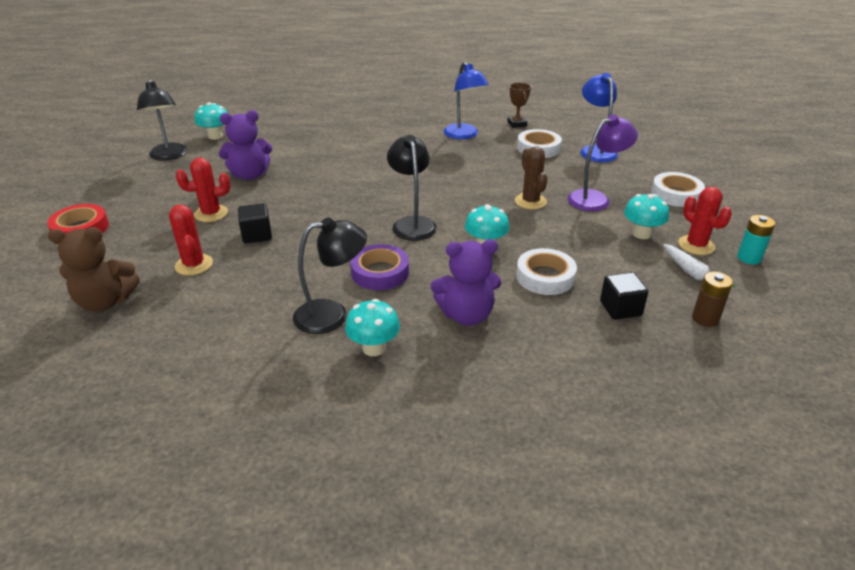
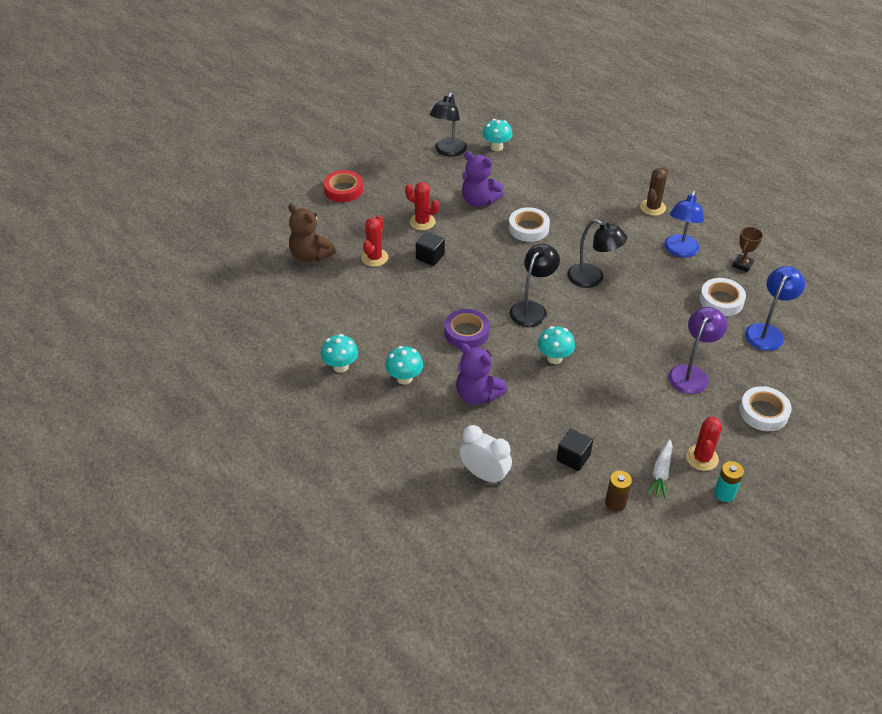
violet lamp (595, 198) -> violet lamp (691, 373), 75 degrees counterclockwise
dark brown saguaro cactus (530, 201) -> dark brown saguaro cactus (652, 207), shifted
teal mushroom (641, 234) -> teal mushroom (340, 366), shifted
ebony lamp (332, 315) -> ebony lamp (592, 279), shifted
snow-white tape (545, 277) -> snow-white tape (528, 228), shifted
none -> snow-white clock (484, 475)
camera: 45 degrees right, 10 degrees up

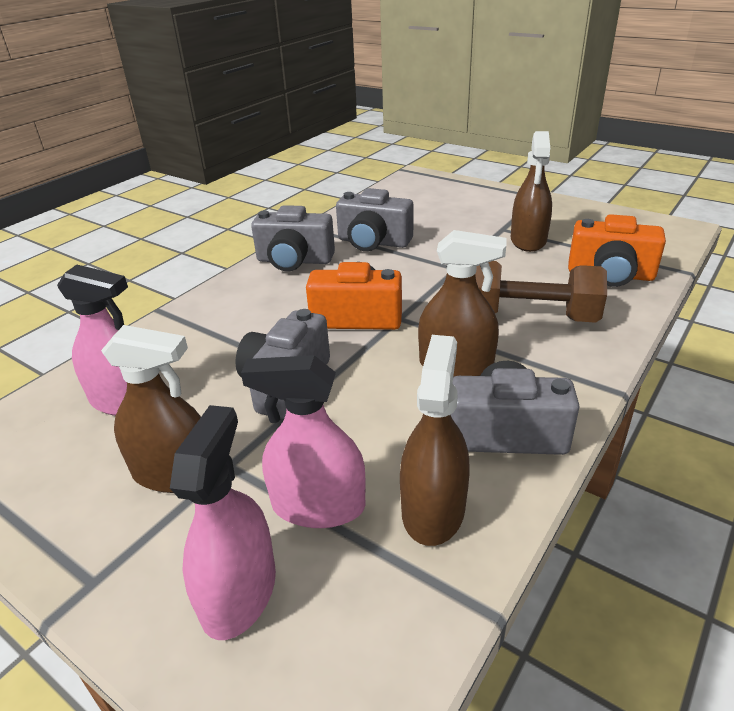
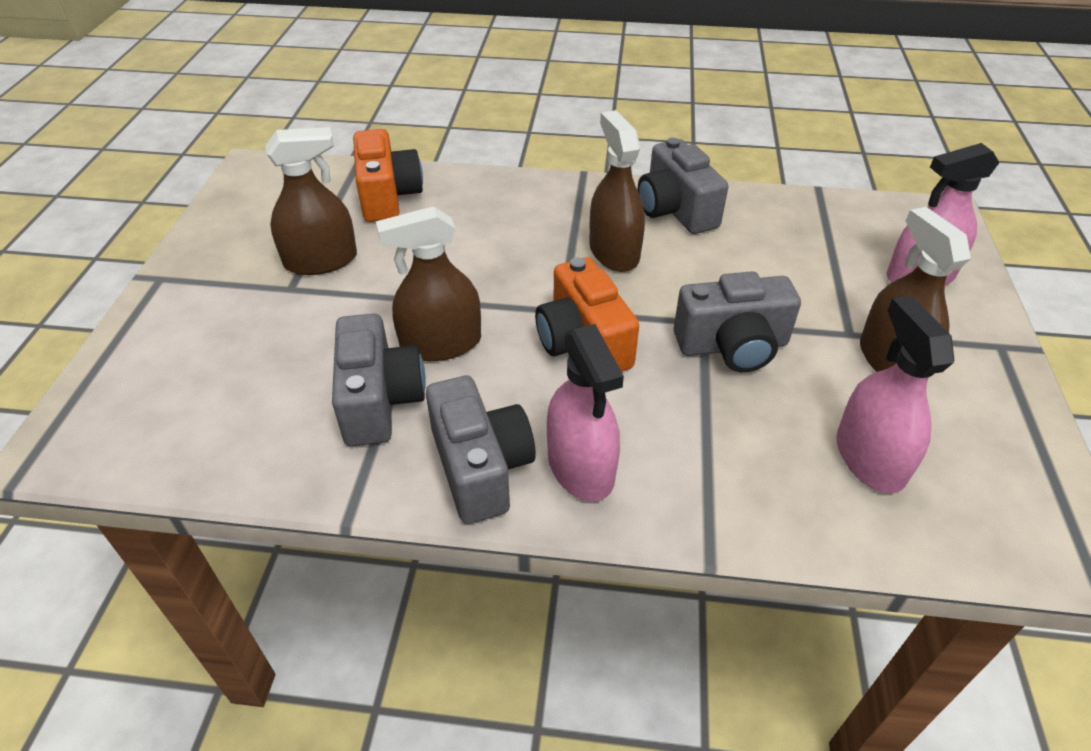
dark brown hand weight (530, 316) -> none
dark brown spray bottle (433, 509) -> dark brown spray bottle (441, 344), shifted
rose-pink spray bottle (318, 506) -> rose-pink spray bottle (581, 467), shifted
camera: 120 degrees left, 10 degrees up

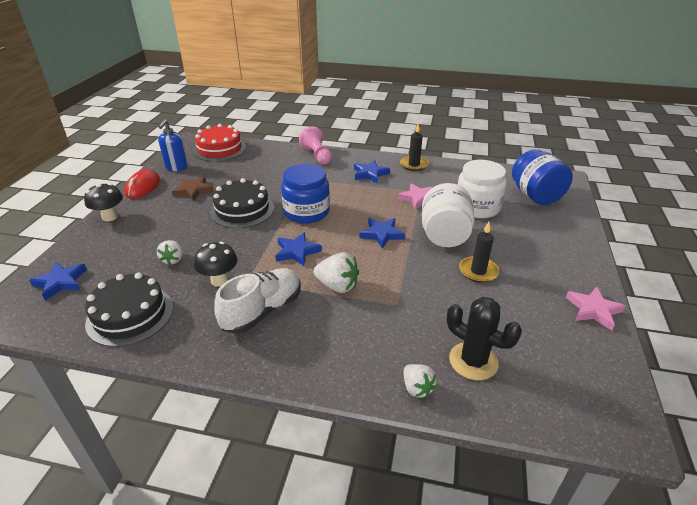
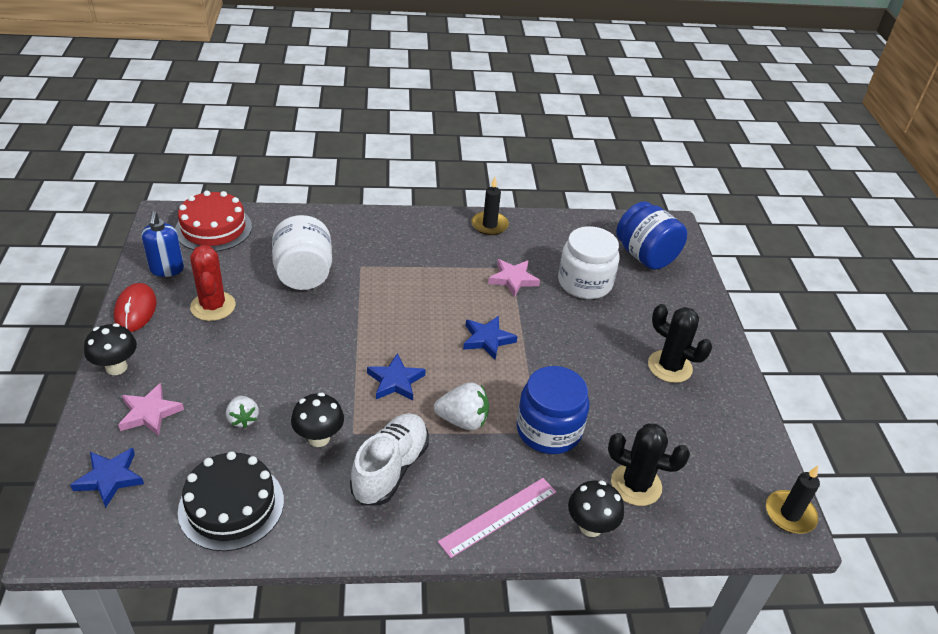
rose-pink pawn (317, 156) -> none
cobalt star shape (370, 174) -> none
cobalt jam jar (306, 212) -> cobalt jam jar (548, 430), shifted
dark brown star shape (193, 190) -> red saguaro cactus (213, 306)
ebony cake (242, 210) -> none
snow-white jam jar (444, 236) -> snow-white jam jar (304, 275), shifted
ebony wax candle (478, 271) -> ebony wax candle (790, 514), shifted
rose-pink star shape (593, 310) -> rose-pink star shape (150, 413), shifted
snow-white toy strawberry (417, 388) -> ebony mushroom (590, 526)
none -> ebony saguaro cactus (669, 367)
none -> rose-pink ruler (498, 516)
camera: 20 degrees left, 5 degrees up

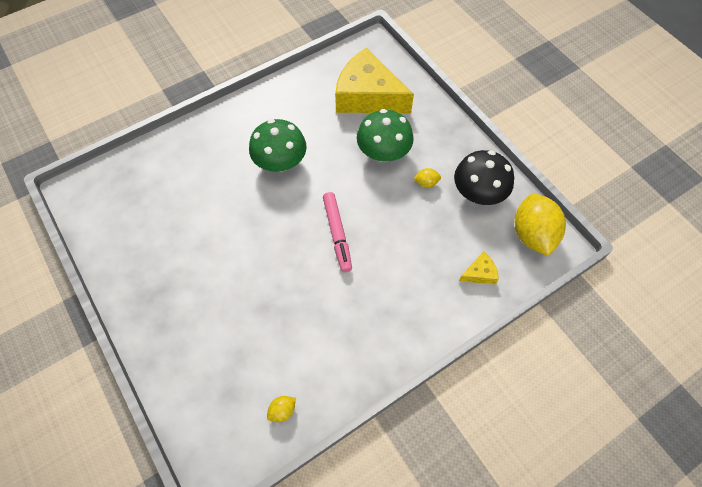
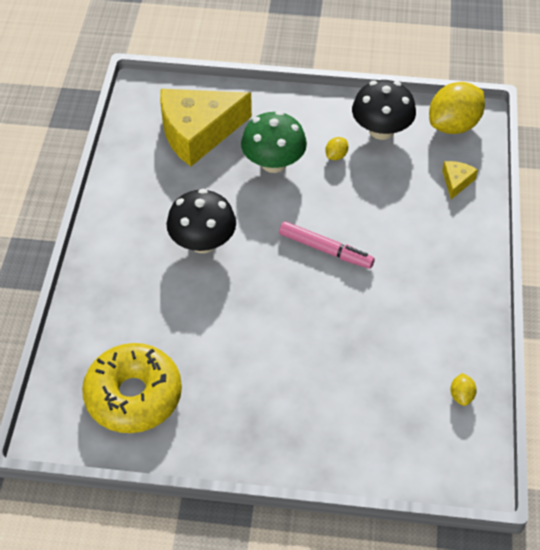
leaf-green mushroom (280, 162) -> ebony mushroom (202, 242)
yellow lemon (532, 234) -> yellow lemon (453, 125), 75 degrees counterclockwise
none -> yellow donut (133, 396)
camera: 50 degrees left, 10 degrees down

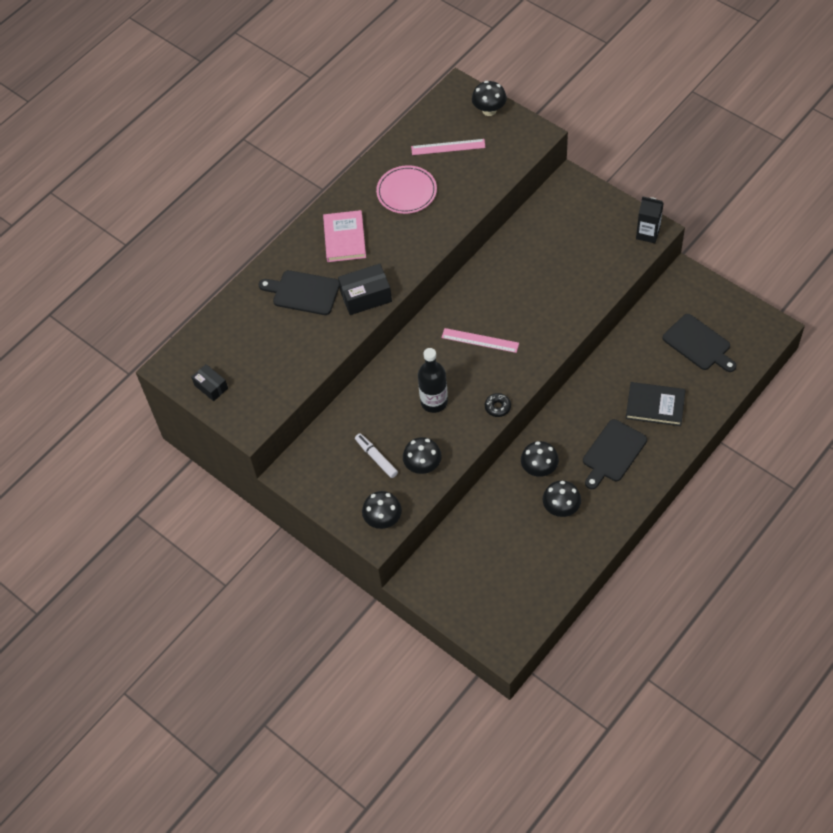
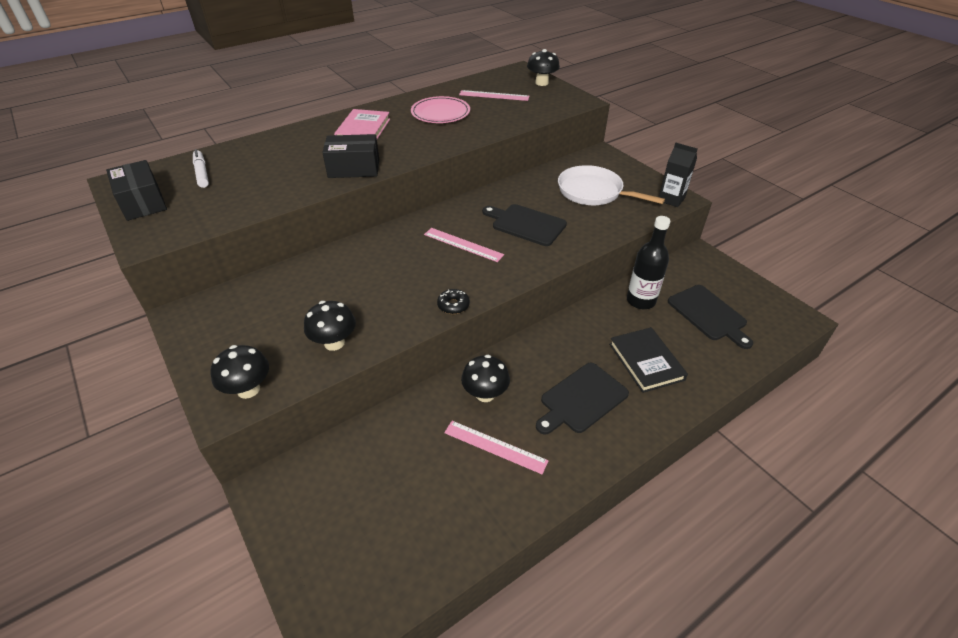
ebony cutting board (303, 292) -> ebony cutting board (526, 224), shifted
ebony flask (434, 402) -> ebony flask (640, 301), shifted
ebony package (211, 387) -> ebony package (143, 202), x1.59
ebony book (655, 405) -> ebony book (646, 361), 45 degrees clockwise
snow-white felt pen (376, 458) -> snow-white felt pen (202, 173), shifted
ebony mushroom (561, 508) -> rose-pink ruler (495, 446)
none -> snow-white skillet (593, 192)
camera: 10 degrees right, 15 degrees down

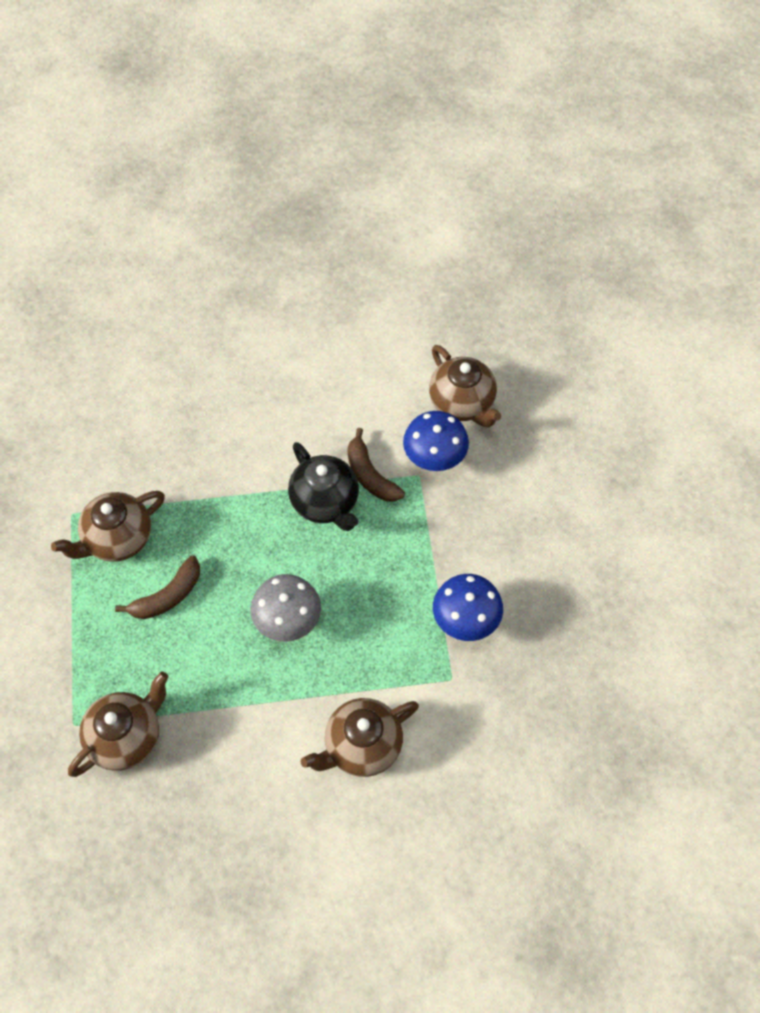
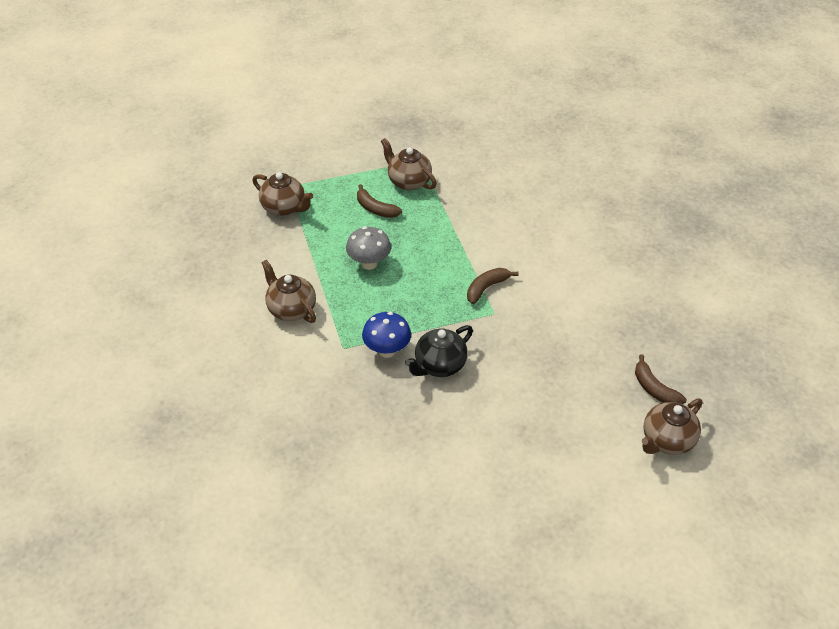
dark brown teapot (462, 403) -> dark brown teapot (667, 441), shifted
cobalt mushroom (434, 459) -> none
ebony teapot (325, 502) -> ebony teapot (439, 365), shifted
none -> dark brown banana fruit (654, 389)
camera: 80 degrees right, 15 degrees down

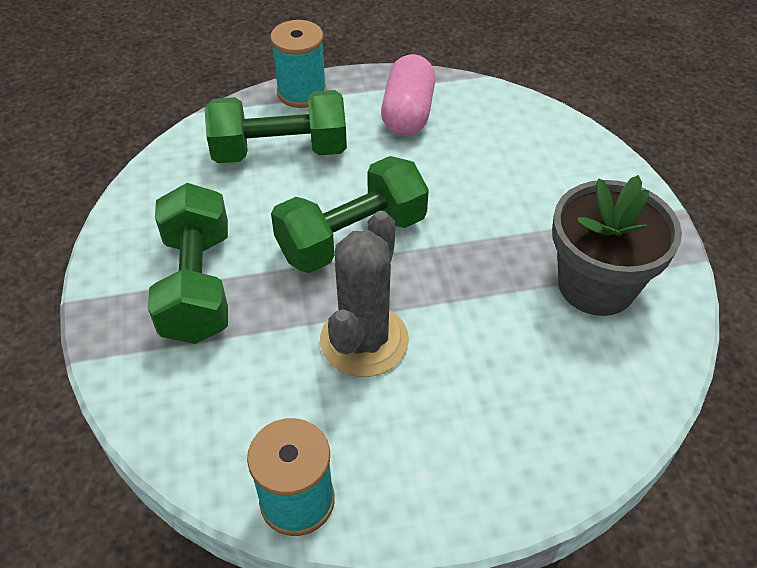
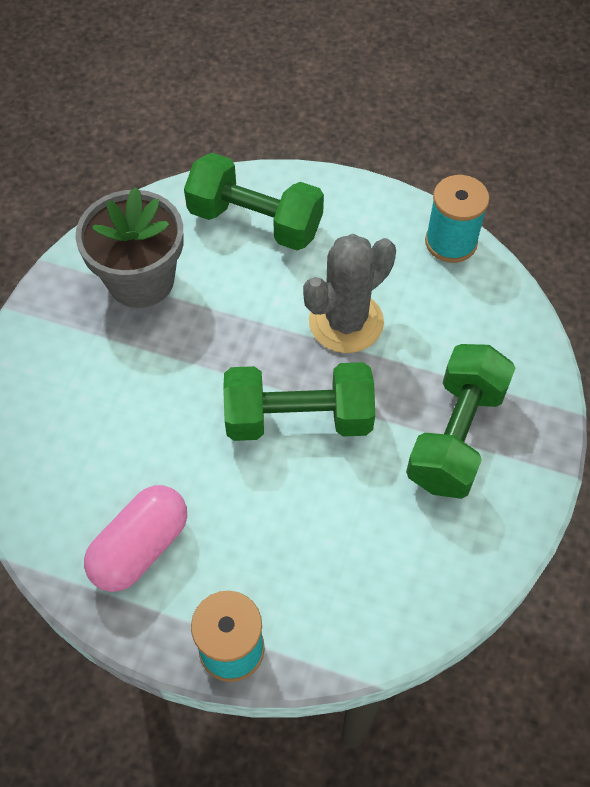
leaf-green hand weight (280, 151) -> leaf-green hand weight (255, 221), shifted
camera: 150 degrees left, 10 degrees up

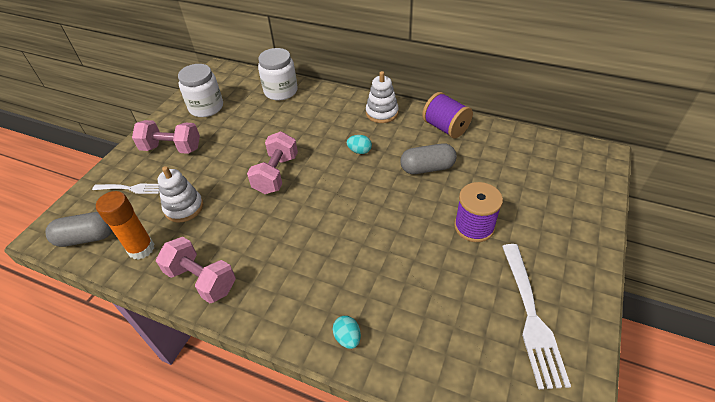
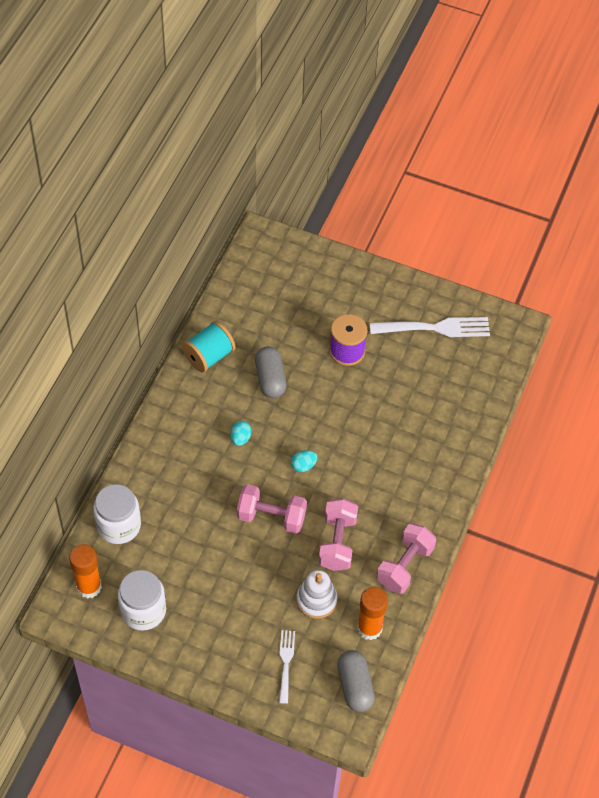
snow-white ring stacker (382, 113) -> none
violet spool (445, 128) -> teal spool (209, 356)
rose-pink hand weight (171, 148) -> rose-pink hand weight (337, 542), shifted
teal toy egg (347, 338) -> teal toy egg (303, 466), shifted
none -> orange-coloured glue stick (89, 587)
camera: 95 degrees left, 10 degrees up

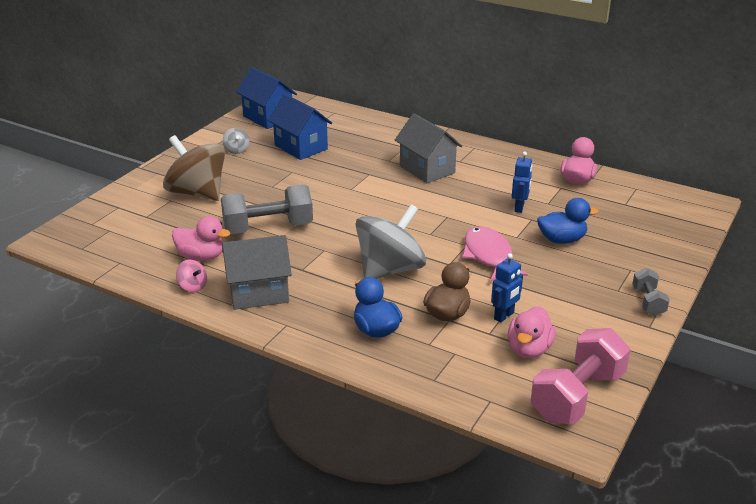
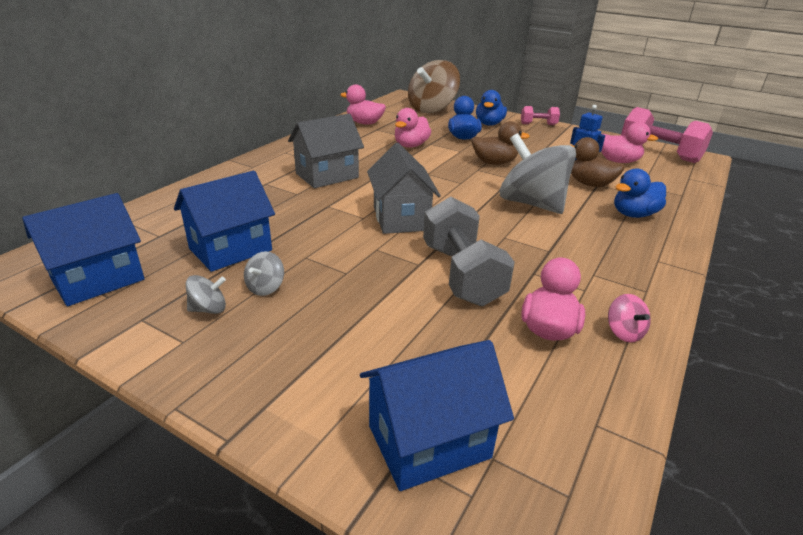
dark brown whirligig (197, 193) -> dark brown whirligig (432, 109), shifted
cobalt robot (519, 208) -> rose-pink toy duck (411, 145)
rose-pink fish (488, 256) -> dark brown toy duck (494, 163)
grey house (259, 293) -> grey house (400, 218), shifted
rose-pink whirligig (193, 286) -> rose-pink whirligig (624, 332), 120 degrees clockwise
grey hand weight (648, 302) -> rose-pink hand weight (538, 124)
none -> cobalt toy duck (489, 124)
none -> grey whirligig (265, 287)
none -> cobalt house (429, 441)
camera: 90 degrees left, 0 degrees up

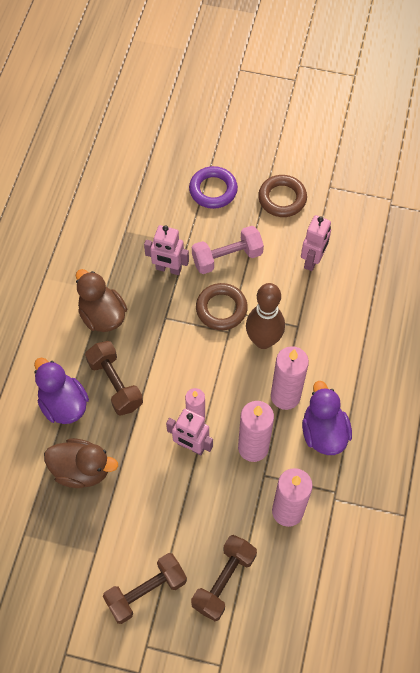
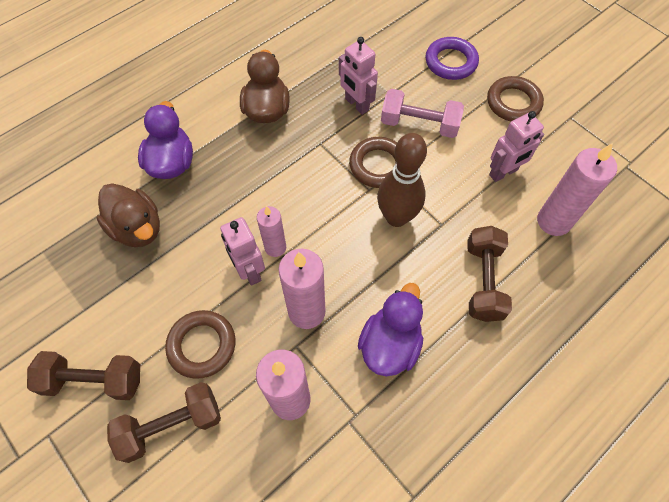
dark brown hand weight (115, 384) -> dark brown hand weight (483, 281), shifted
rose-pink wax candle (285, 396) -> rose-pink wax candle (553, 221), shifted
none -> dark brown ring (202, 345)
camera: 35 degrees right, 0 degrees up

